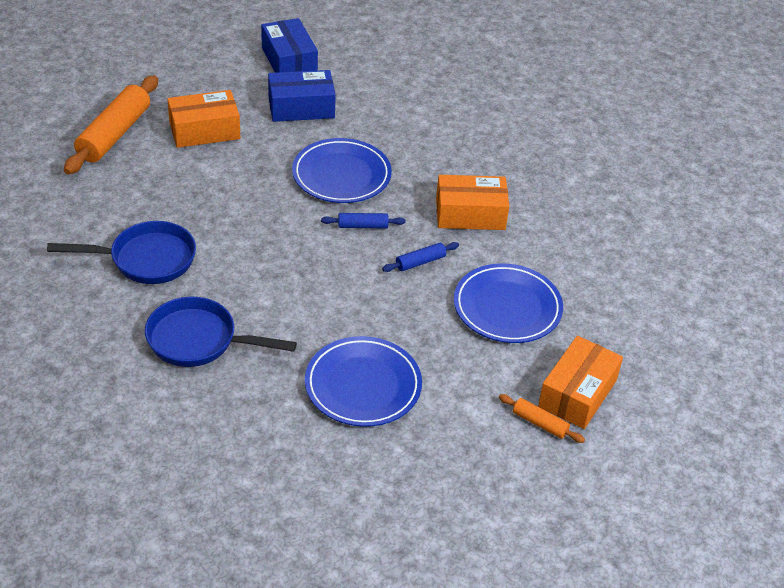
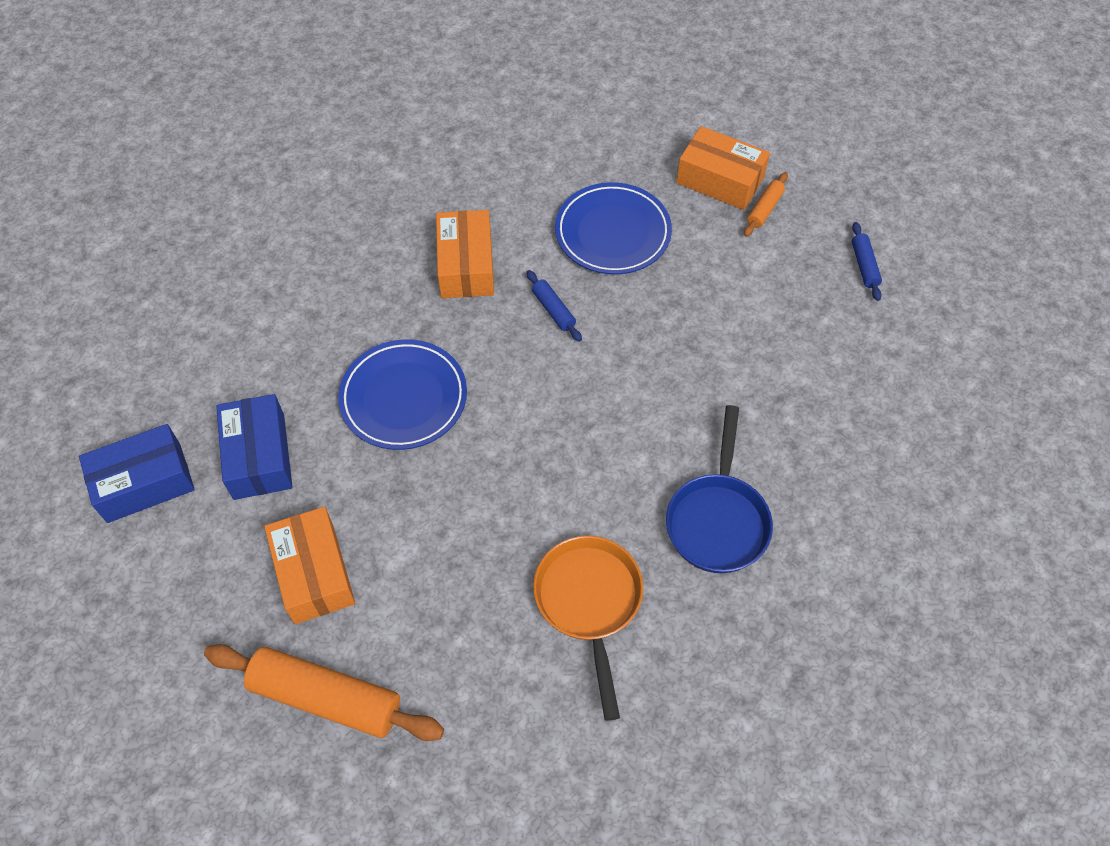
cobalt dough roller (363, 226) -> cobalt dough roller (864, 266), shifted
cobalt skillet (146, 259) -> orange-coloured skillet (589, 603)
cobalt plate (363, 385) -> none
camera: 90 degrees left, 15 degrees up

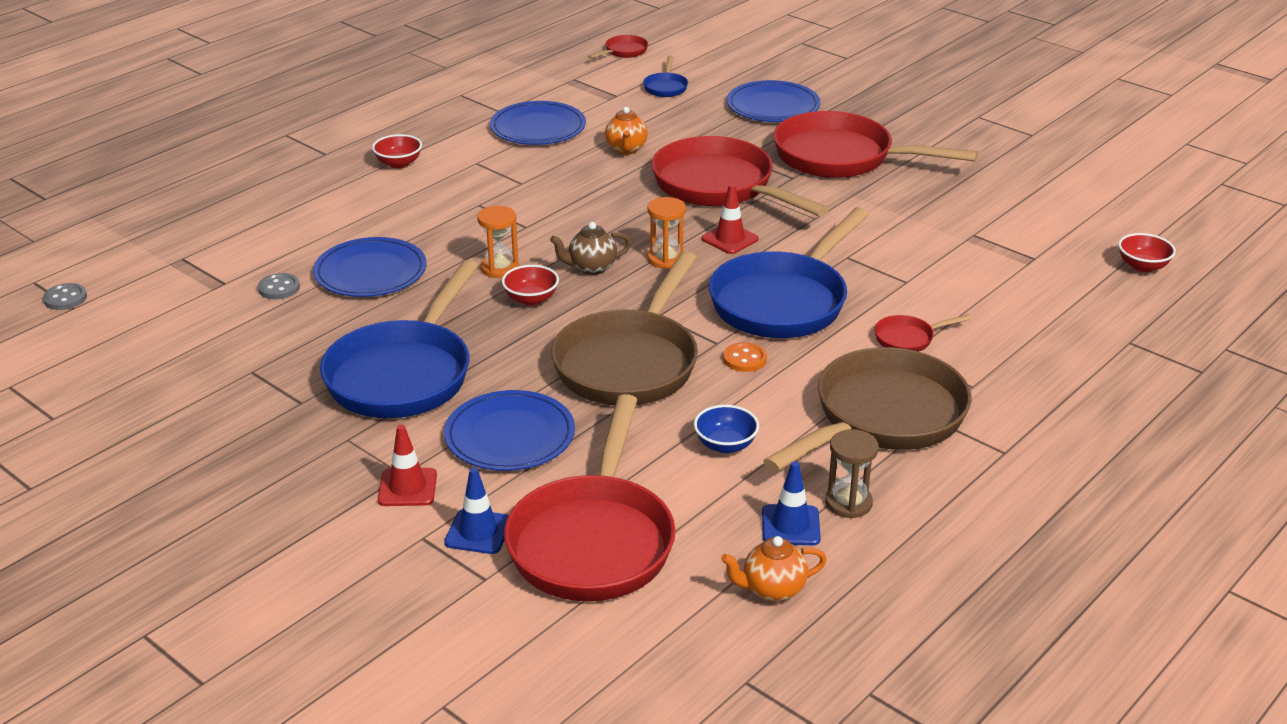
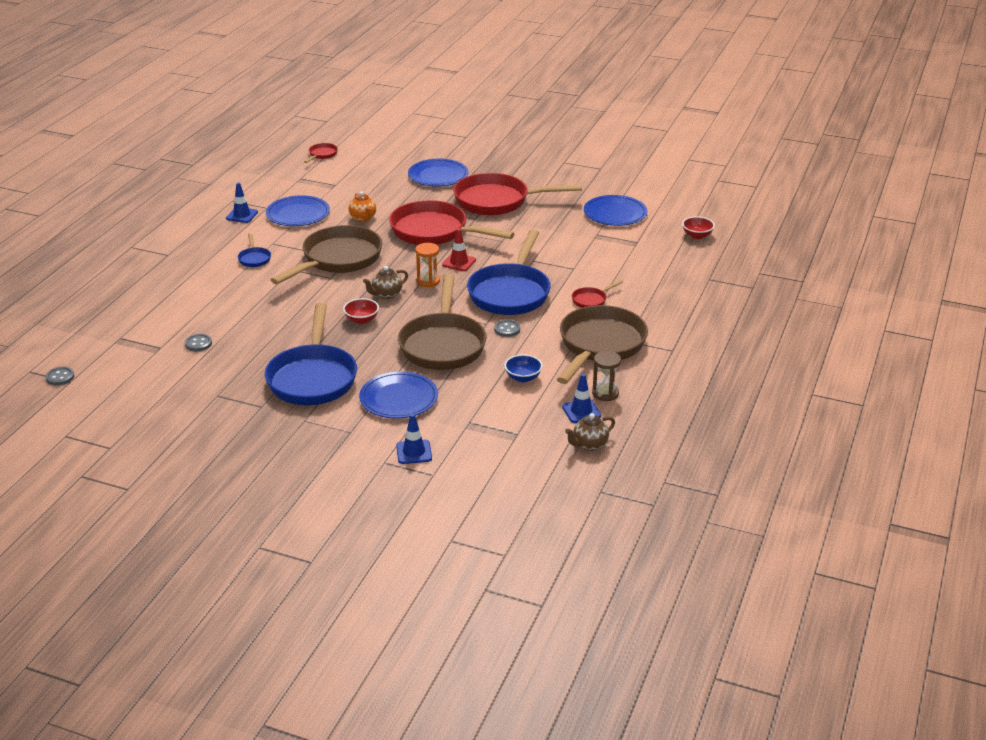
cobalt skillet (666, 87) -> cobalt skillet (254, 258), shifted
red serving bowl (398, 163) -> none
orange-coloured sandglass (500, 268) -> none
cobalt plate (370, 272) -> cobalt plate (615, 213), shifted
orange-coloured button (744, 359) -> grey button (507, 329)
red skillet (593, 540) -> none
red safety cone (407, 488) -> none
orange-coloured teapot (772, 590) -> dark brown teapot (589, 445)
none -> cobalt safety cone (242, 215)
none -> dark brown skillet (338, 259)
camera: 20 degrees left, 0 degrees up

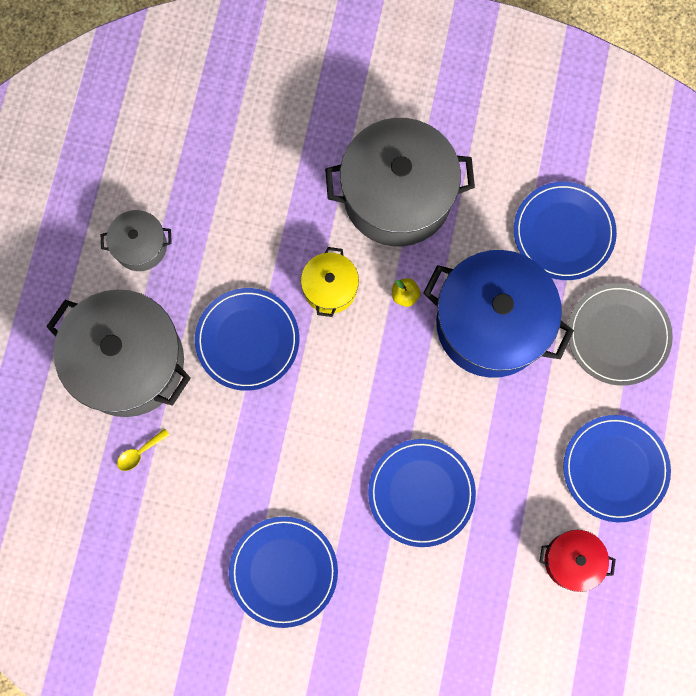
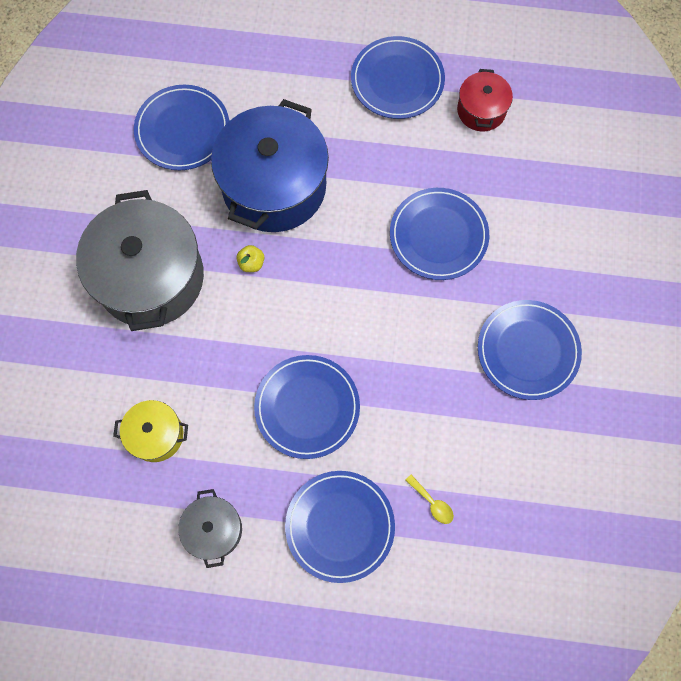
yellow cooking pot (330, 288) -> yellow cooking pot (156, 435), shifted
grey plate (618, 335) -> none
grey cooking pot (129, 362) -> cobalt plate (340, 526)
camera: 95 degrees left, 5 degrees down

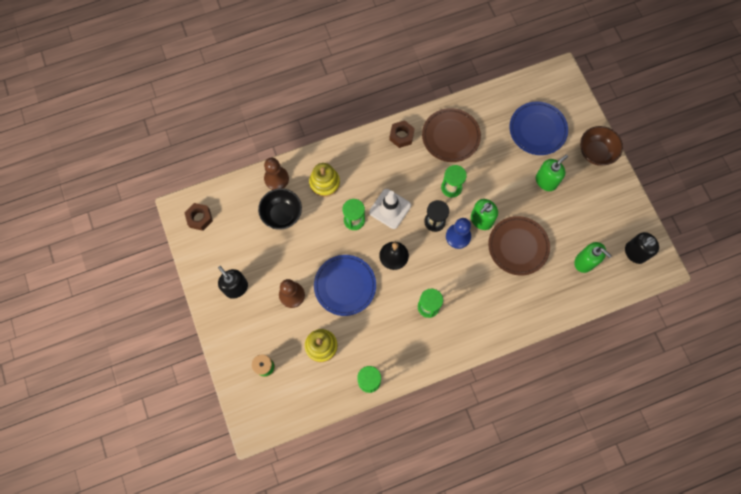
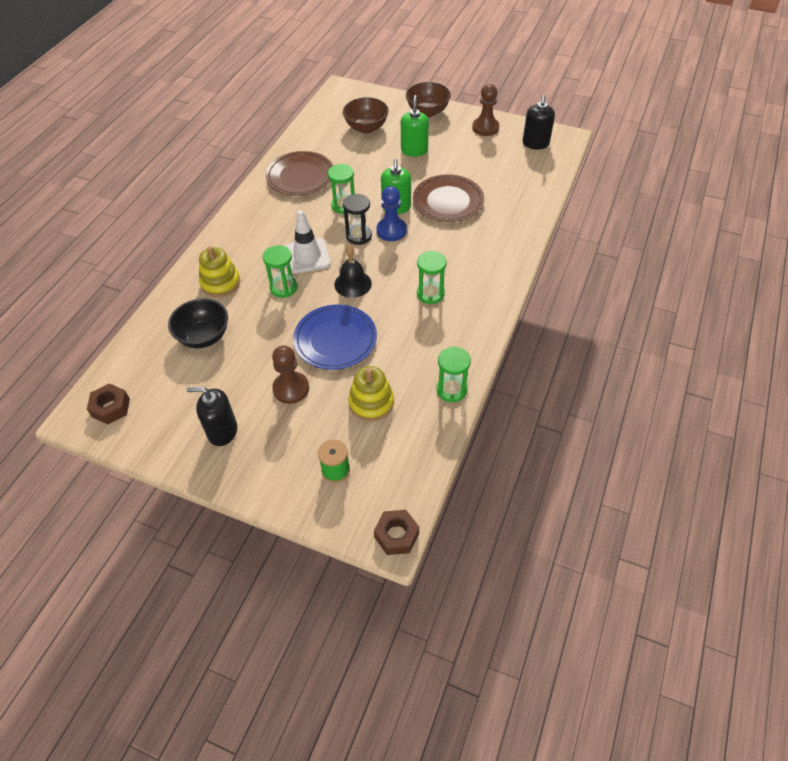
cobalt plate (537, 129) -> dark brown serving bowl (366, 128)
dark brown hexagon nut (401, 136) -> dark brown hexagon nut (396, 535), shifted
dark brown pawn (276, 179) -> dark brown pawn (485, 128), shifted
leaf-green soap pump (584, 262) -> none
camera: 45 degrees left, 20 degrees down

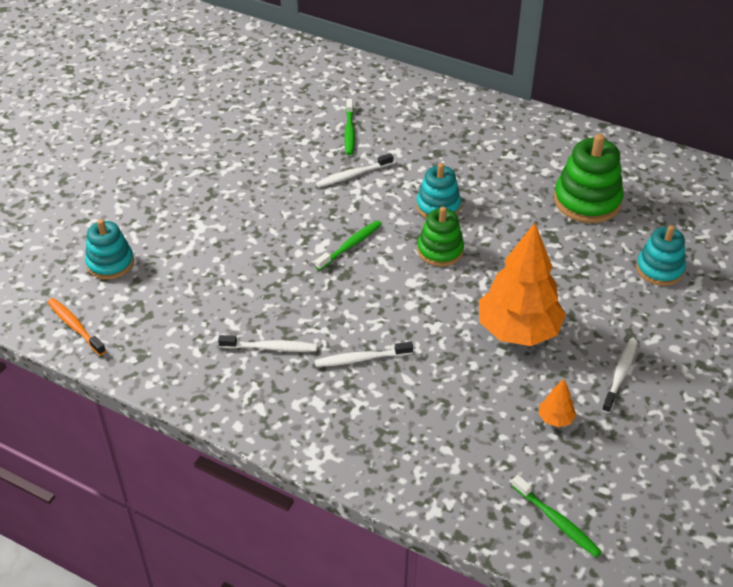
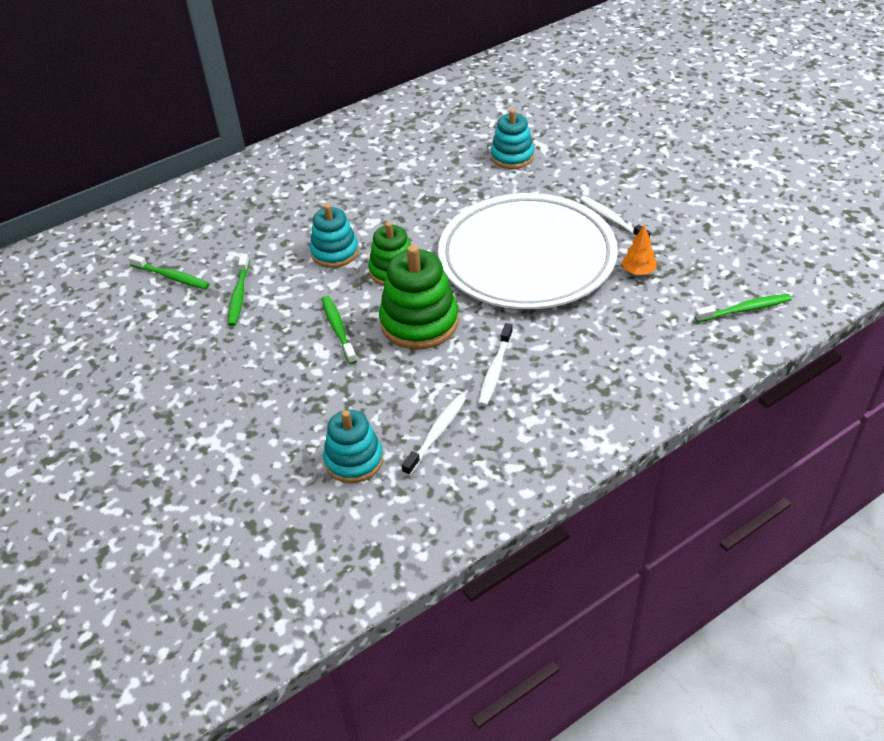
leaf-green ring stacker (587, 201) -> leaf-green ring stacker (419, 322), shifted
snow-white dental brush (353, 175) -> leaf-green dental brush (239, 295)
teal ring stacker (110, 263) -> teal ring stacker (354, 460), shifted
orange-coloured toy tree (518, 331) -> snow-white plate (527, 258)
orange-coloured dental brush (75, 326) -> none
camera: 60 degrees left, 0 degrees up

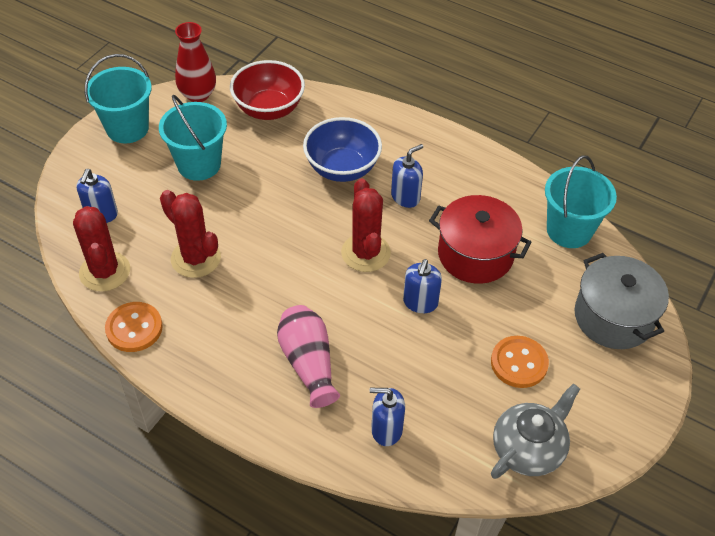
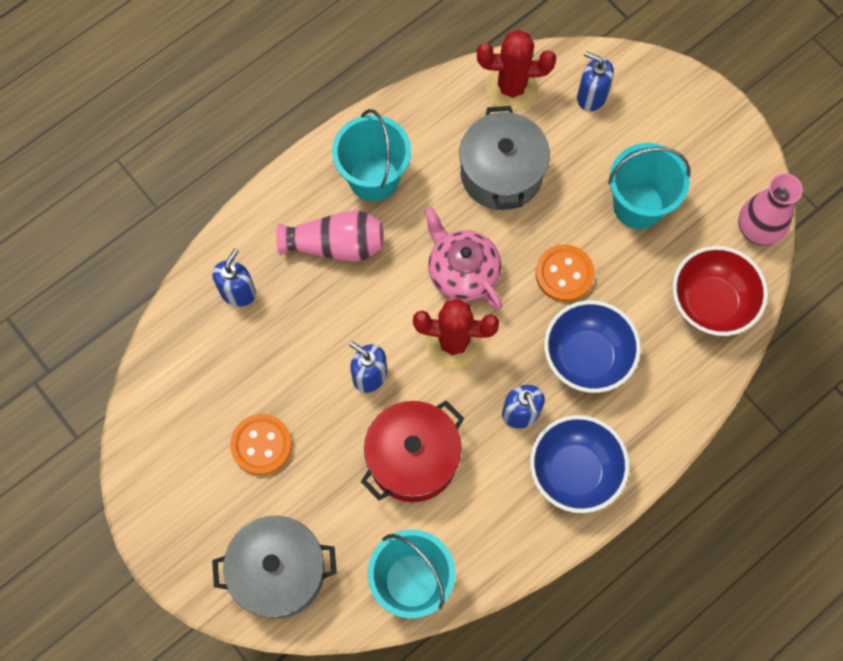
red flower vase (198, 95) -> rose-pink flower vase (757, 229)
teal pail (127, 128) -> teal pail (374, 178), shifted
red saguaro cactus (196, 258) -> grey cooking pot (501, 173)
orange-coloured button (134, 328) -> orange-coloured button (564, 274), shifted
grey teapot (528, 448) -> none
none -> rose-pink teapot (462, 272)
none -> cobalt serving bowl (574, 471)
camera: 110 degrees right, 20 degrees up

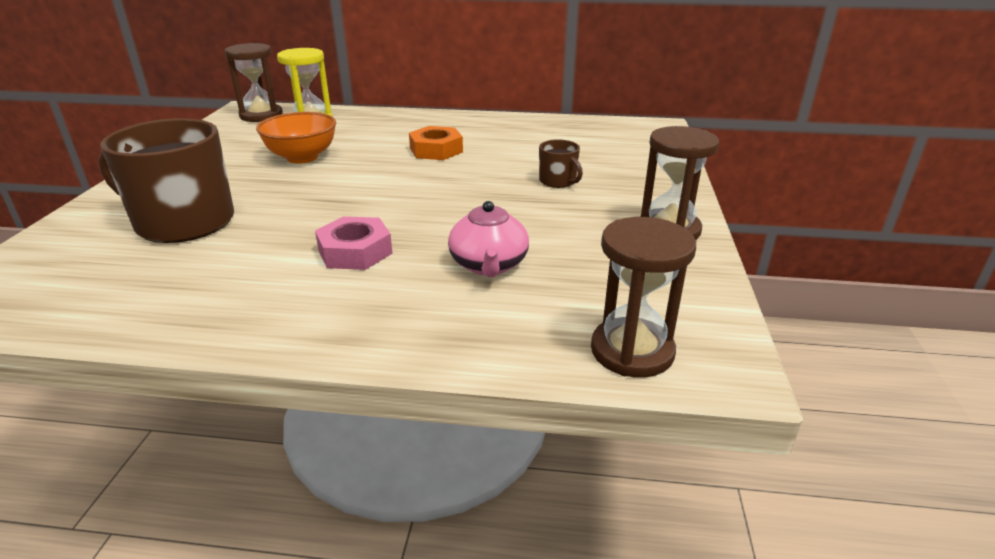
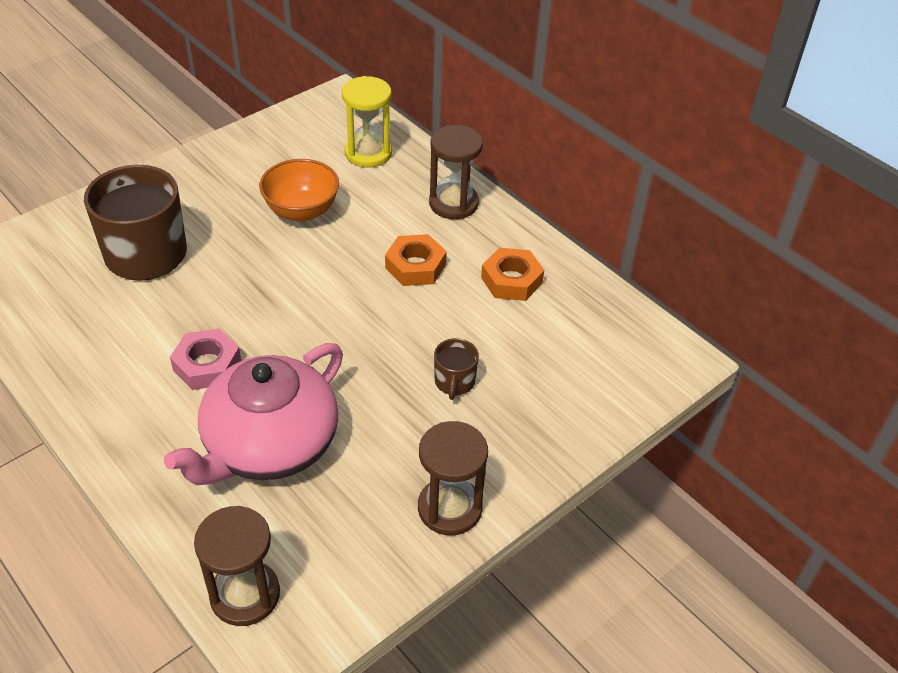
dark brown sandglass (261, 115) -> dark brown sandglass (453, 203), shifted
rose-pink teapot (489, 265) -> rose-pink teapot (269, 445), x1.85
none -> orange-coloured hexagon nut (511, 280)
camera: 40 degrees right, 15 degrees up

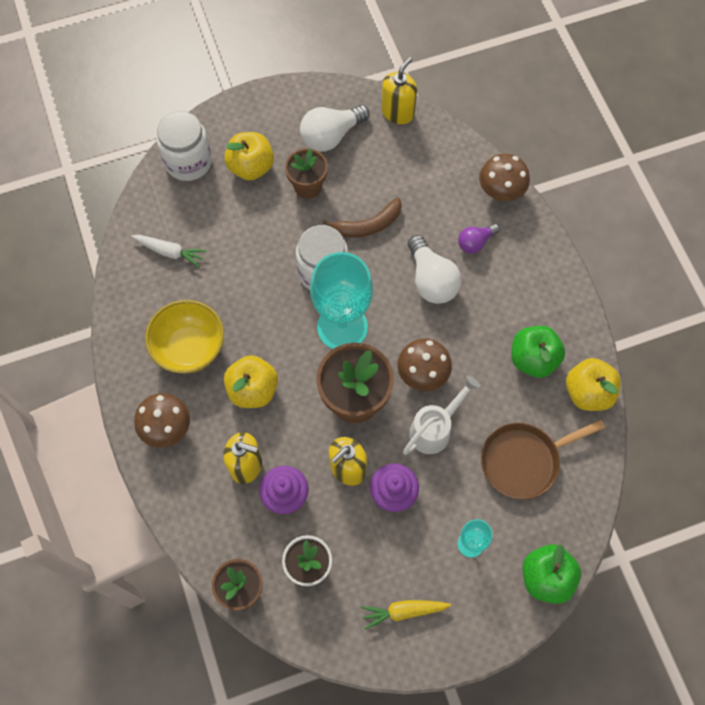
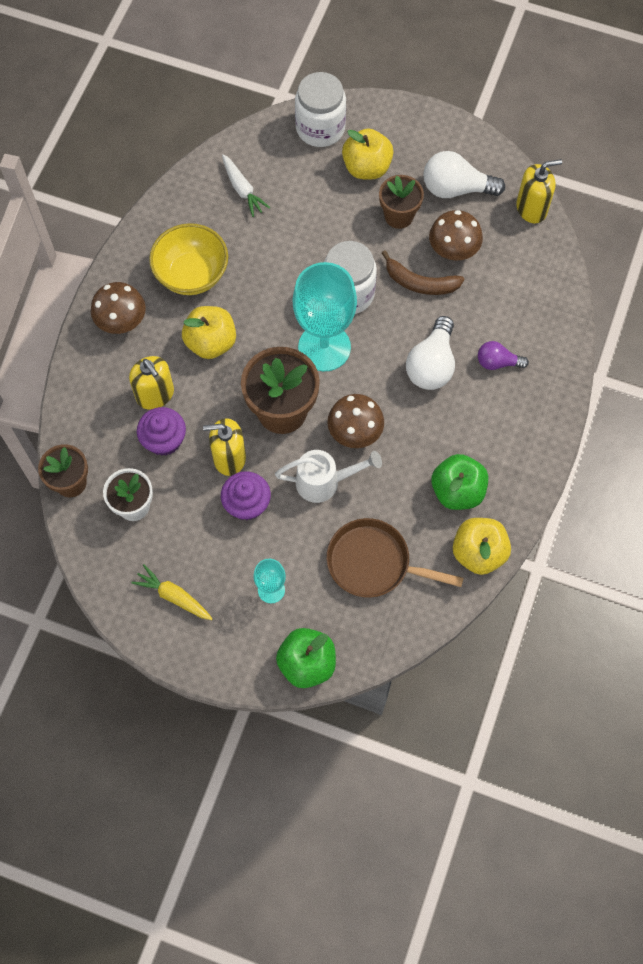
dark brown mushroom (501, 191) -> dark brown mushroom (453, 250), shifted
camera: 40 degrees right, 0 degrees up

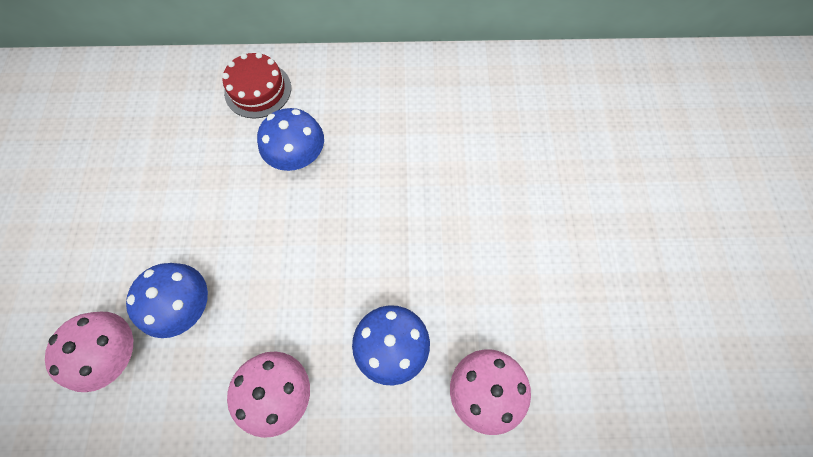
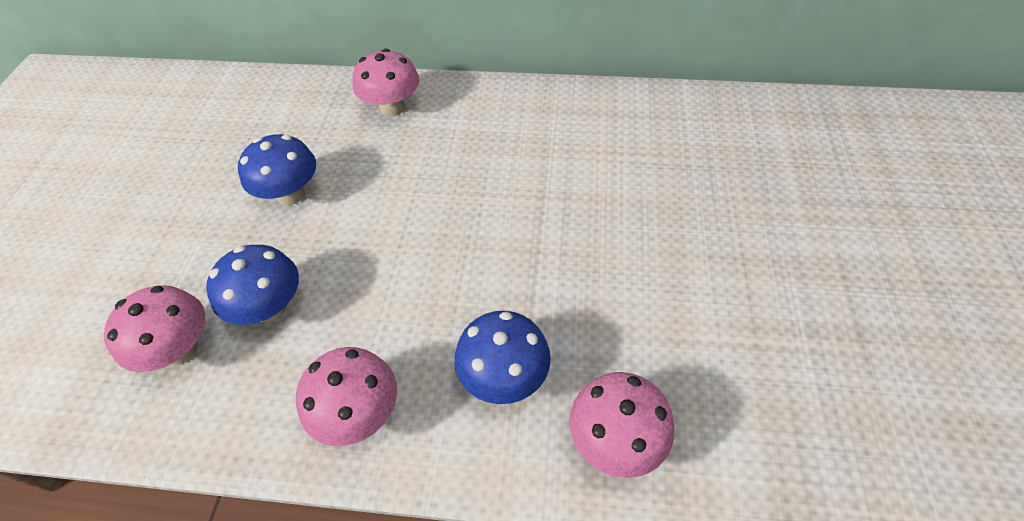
red cake (258, 90) -> rose-pink mushroom (392, 107)
cobalt mushroom (298, 156) -> cobalt mushroom (291, 194), shifted
camera: 10 degrees right, 15 degrees down

